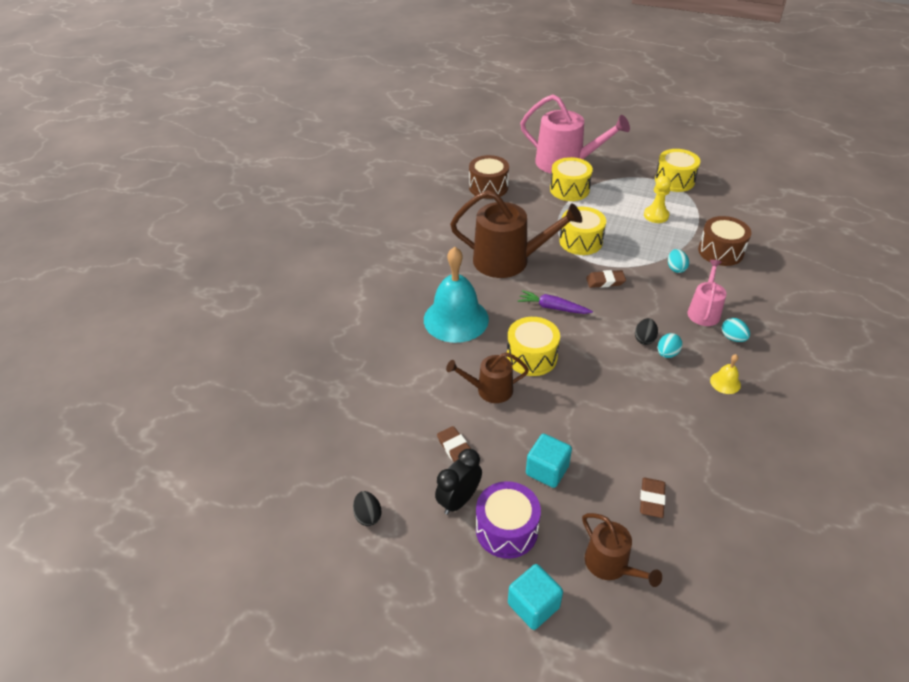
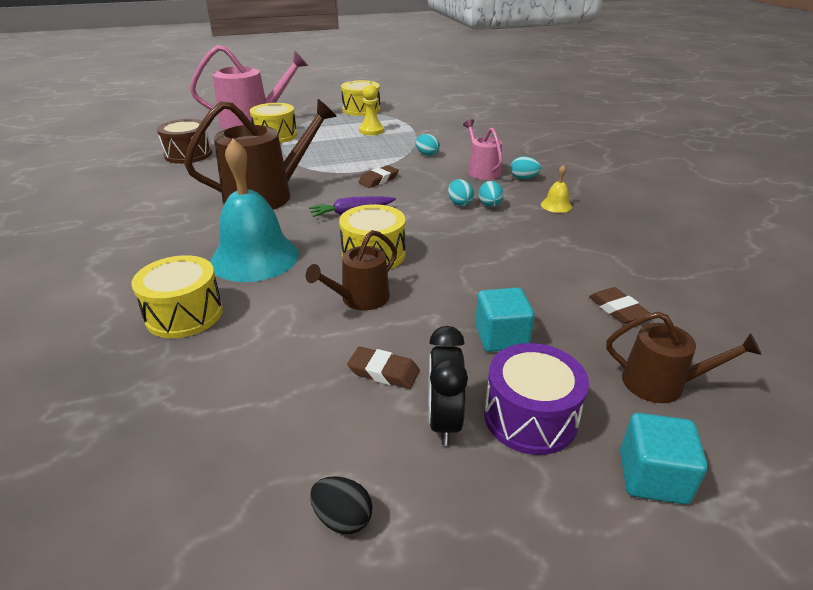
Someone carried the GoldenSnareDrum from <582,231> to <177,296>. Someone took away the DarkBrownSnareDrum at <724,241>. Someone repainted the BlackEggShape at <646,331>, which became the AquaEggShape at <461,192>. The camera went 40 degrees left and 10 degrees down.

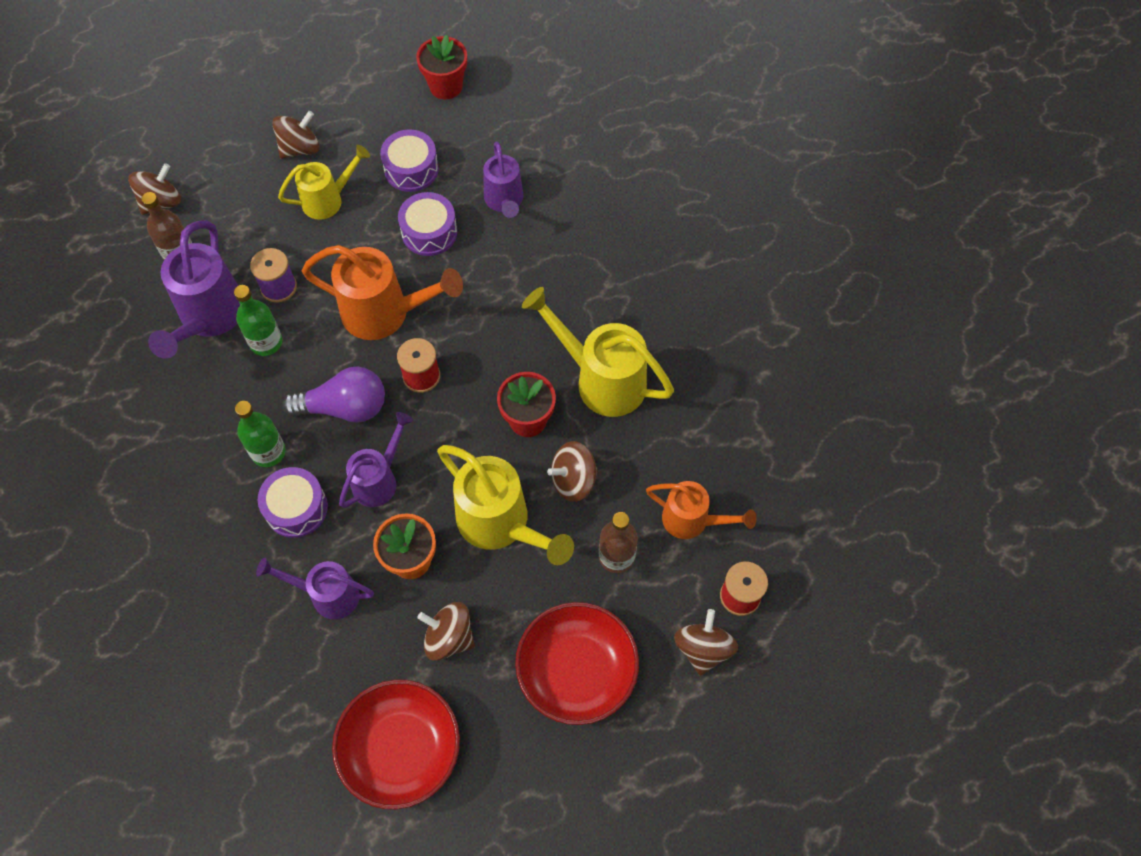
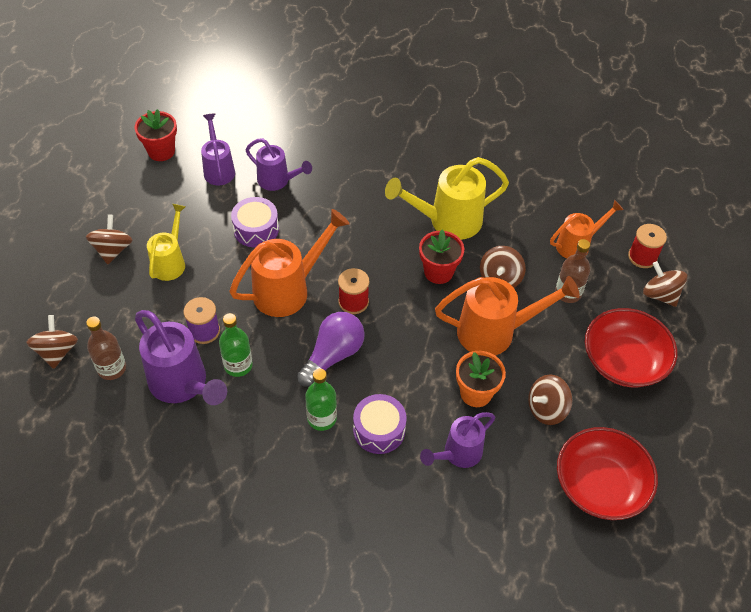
Someone took away the RoyalPurpleSnareDrum at <409,160>. Someone carried the RoyalPurpleSprinklingCan from <376,460> to <218,150>. Someone repainted the GoldenSprinklingCan at <505,505>, which became the OrangeColouredSprinklingCan at <507,315>. The camera went 50 degrees left and 10 degrees down.

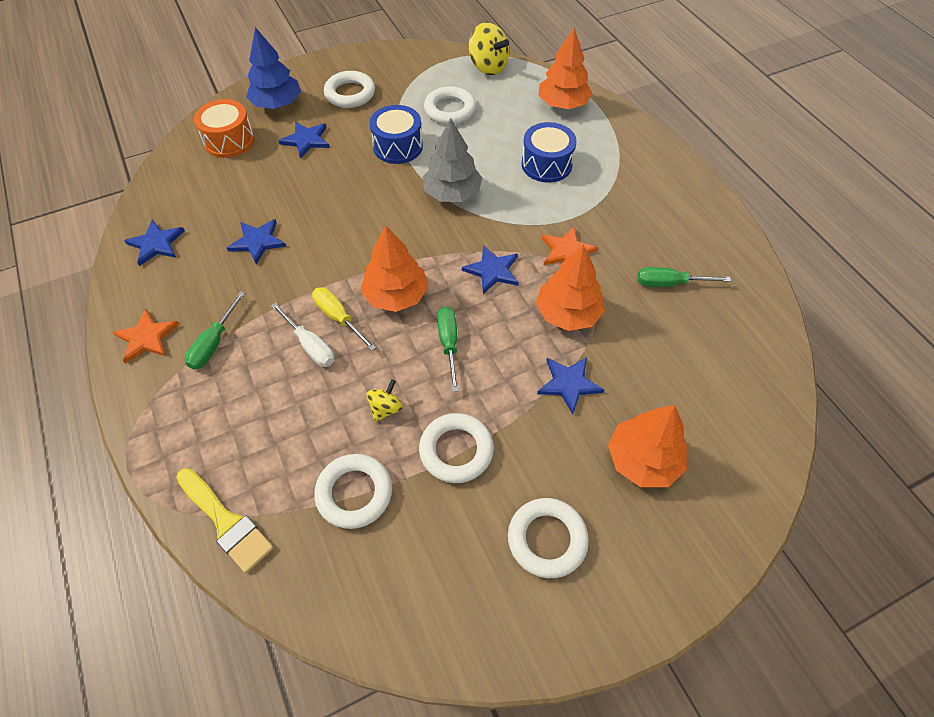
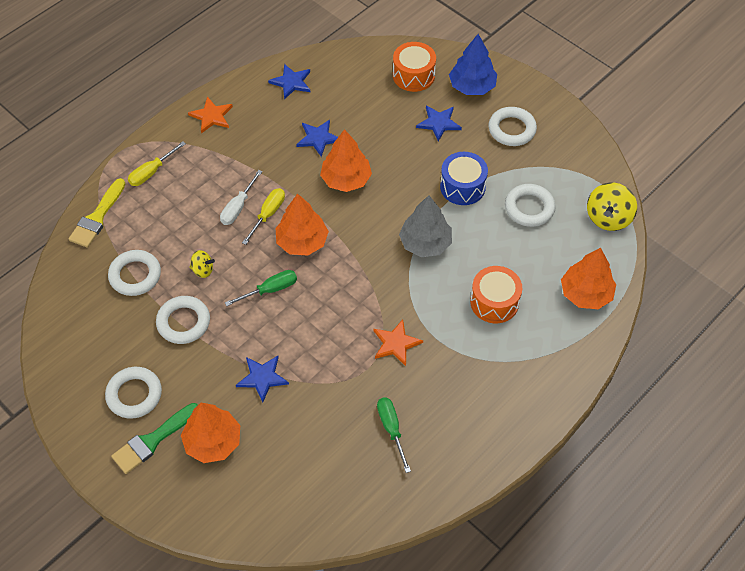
Someone repainted the BlueSnareDrum at <549,152>, which became the OrangeColouredSnareDrum at <496,294>. Someone carried the OrangeColouredToyTree from <570,287> to <346,160>. Someone took away the BlueStar at <490,269>. Someone took away the GreenHandScrewdriver at <215,330>. Someone put down the GoldenHandScrewdriver at <157,163>. Someone put down the GreenBrush at <154,438>. The camera went 70 degrees right and 0 degrees up.

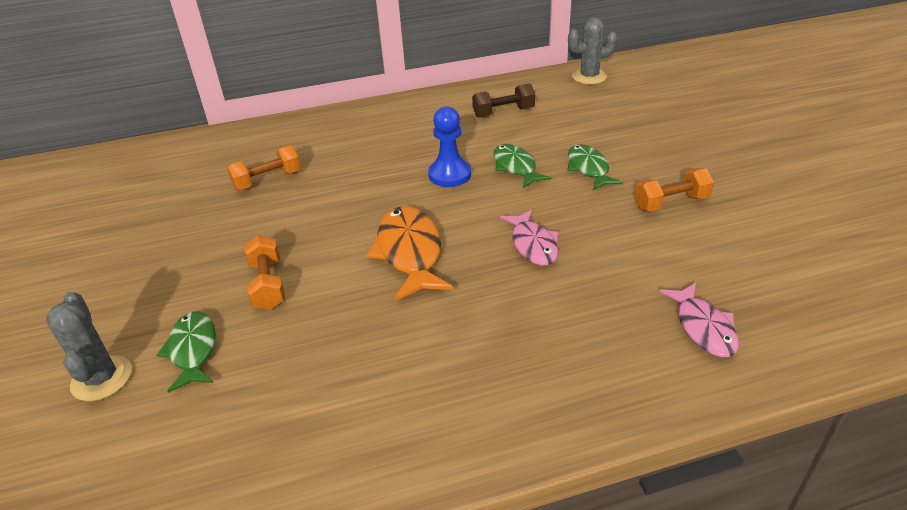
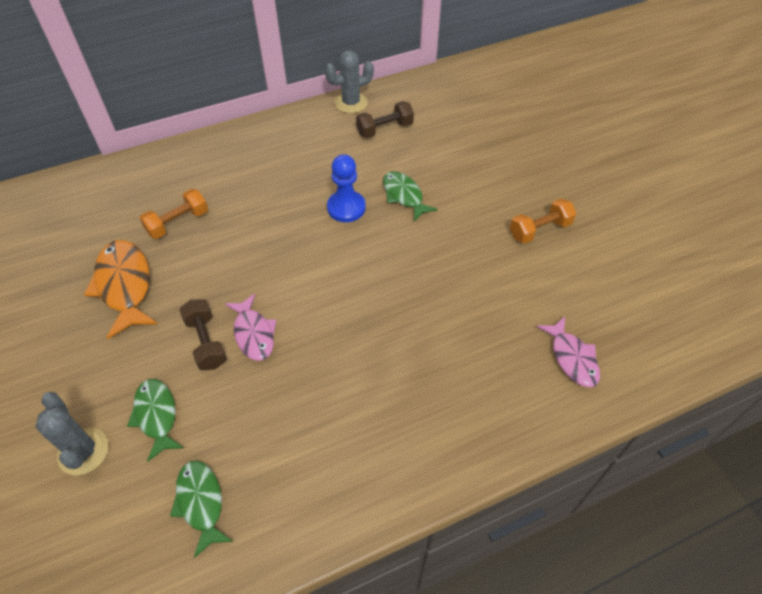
Someone carried the AshGreyCactus from <592,50> to <349,81>. Someone carried the GreenToyFish from <595,167> to <201,509>. Someone carried the OrangeColouredToyFish from <410,253> to <121,289>. Someone carried the RosePinkToyFish from <529,238> to <251,327>. Someone repainted the OrangeColouredHandWeight at <264,272>, which became the DarkBrownHandWeight at <203,334>. The camera went 10 degrees left and 15 degrees up.

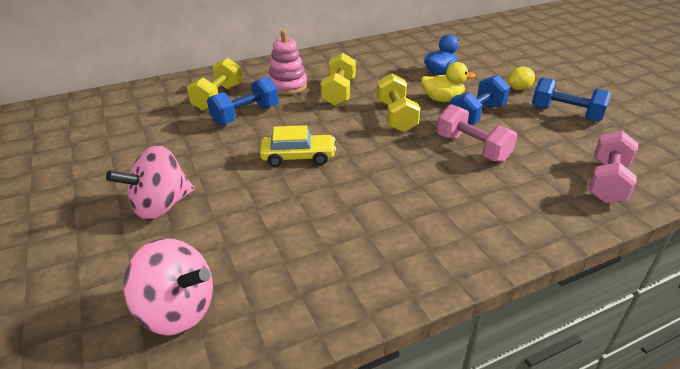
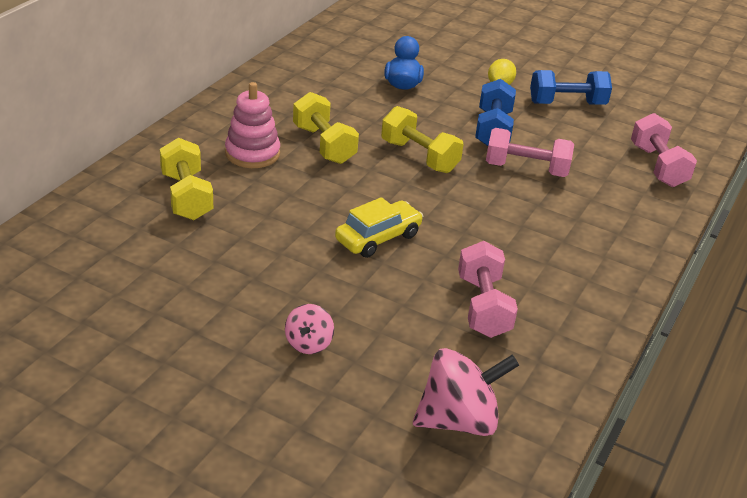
Someone took away the GoldenToyDuck at <448,82>. Someone took away the BlueHandWeight at <243,101>. Someone scaled the RosePinkWhirligig at <150,182> by 0.55. Someone put down the RosePinkHandWeight at <488,289>. The camera went 40 degrees left and 0 degrees up.

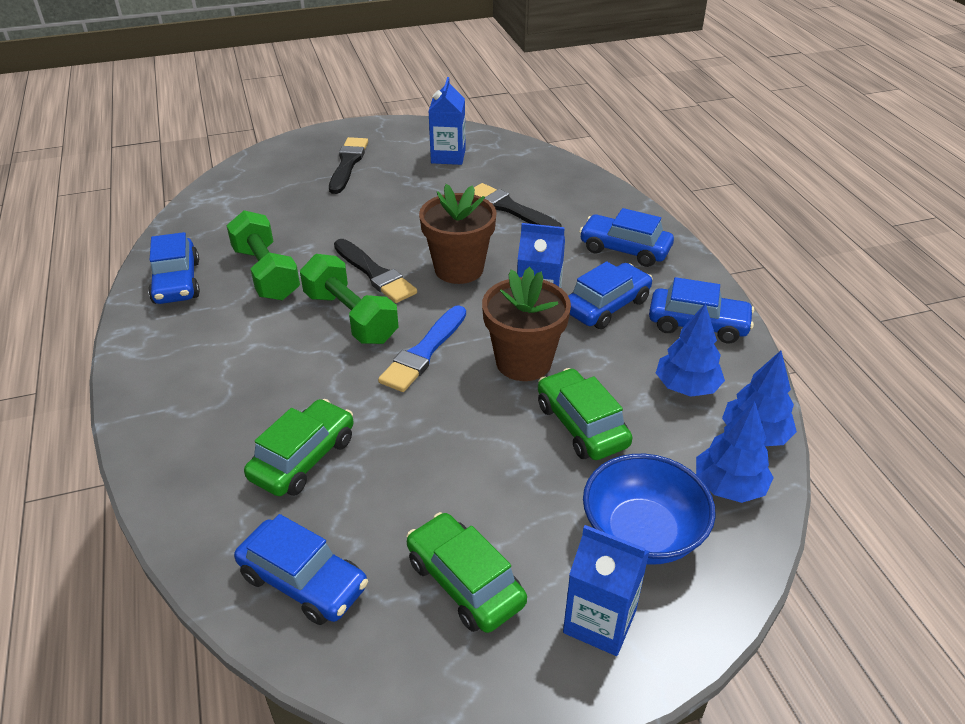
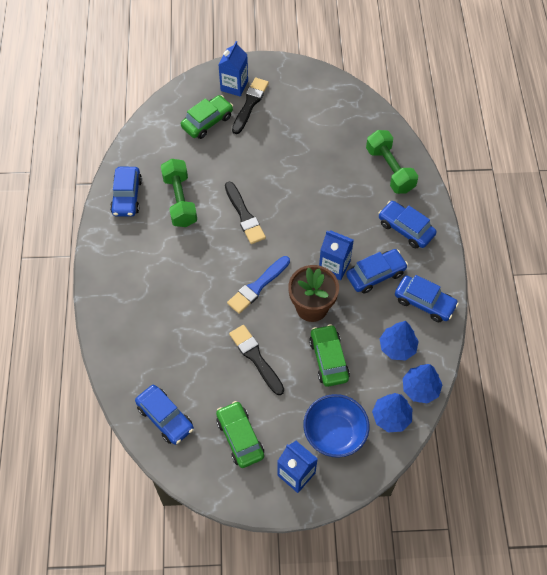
Someone carried the BlueCarton from <447,121> to <233,69>. Someone carried the BlackBrush from <517,205> to <256,360>. Someone took away the DarkBrownPottedPlant at <458,234>. Someone carried the GreenHandWeight from <349,299> to <392,162>. Someone carried the GreenCar from <299,447> to <207,117>. The camera went 15 degrees right and 20 degrees up.

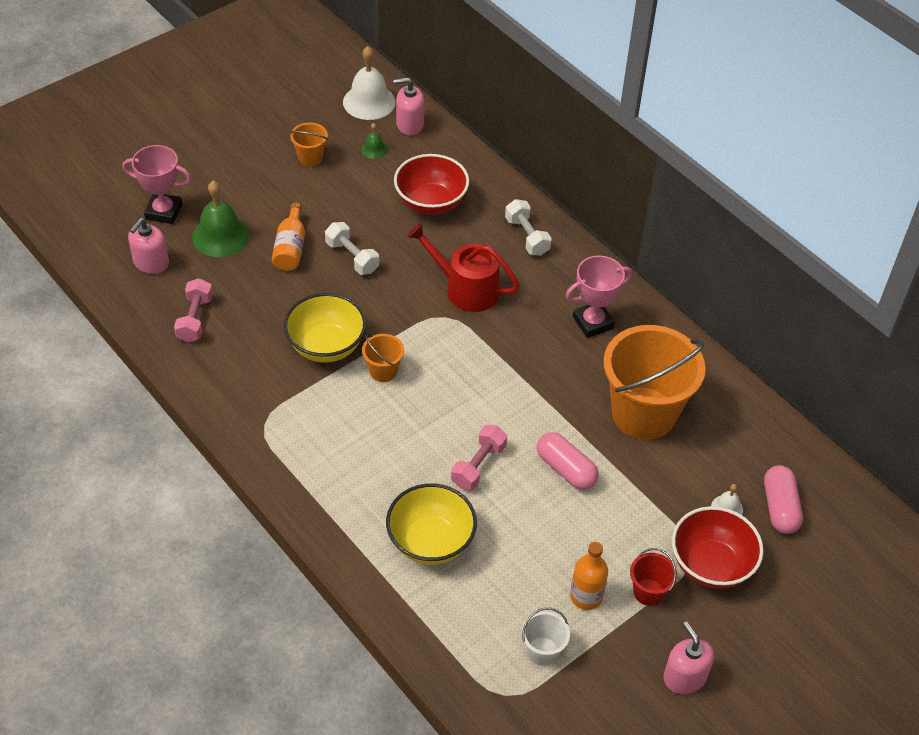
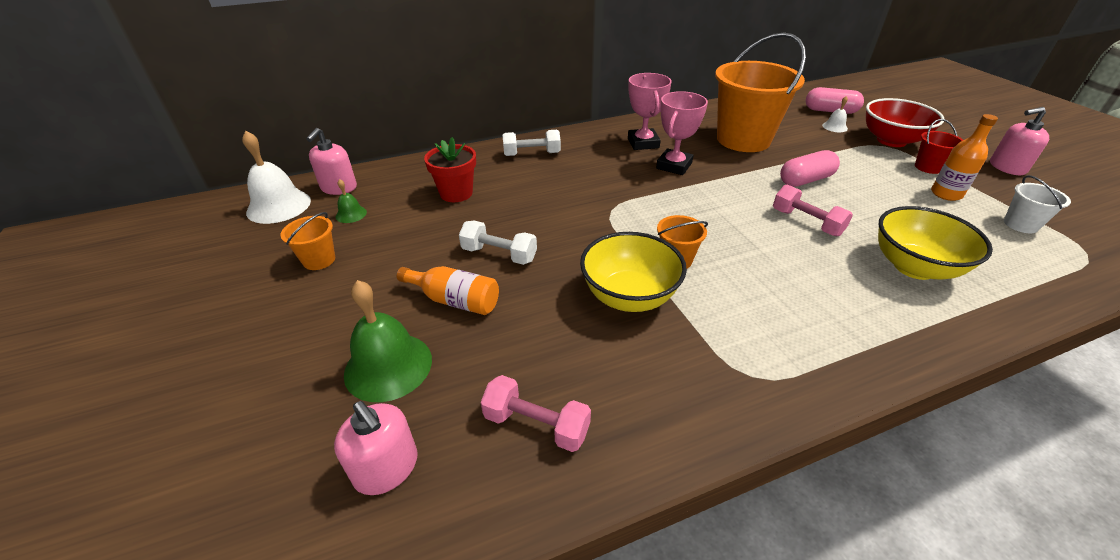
Someone carried the RosePinkTrophy from <157,184> to <682,133>. Someone swapped the CrimsonDeepDish at <431,184> for the CrimsonPottedPlant at <450,169>. Someone rotated the SnowWhiteHandWeight at <352,248> by 45 degrees clockwise. Someone took away the CrimsonSprinklingCan at <463,267>. The camera went 70 degrees left and 10 degrees down.

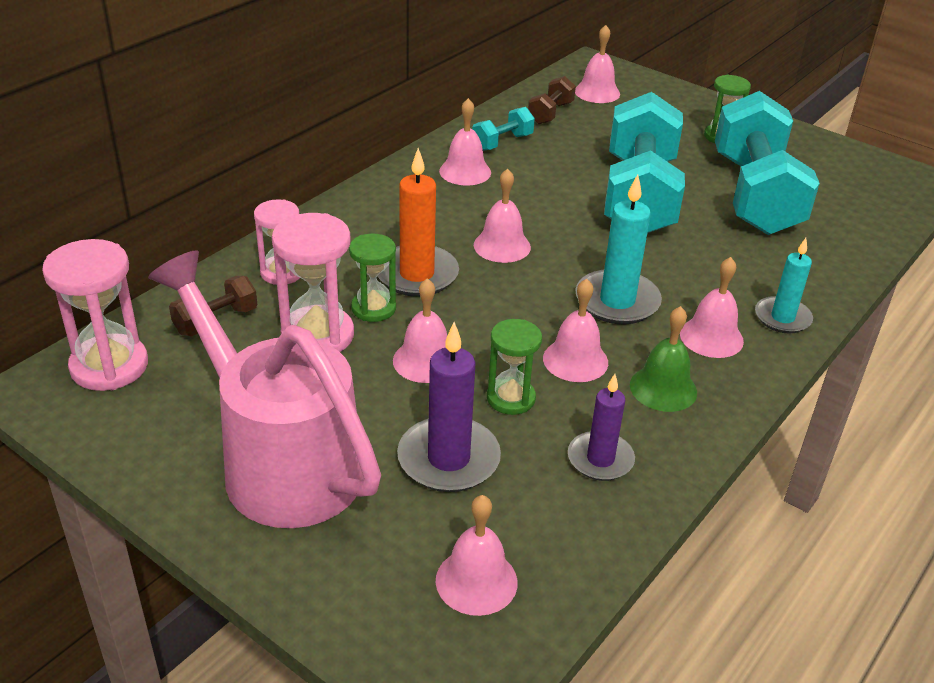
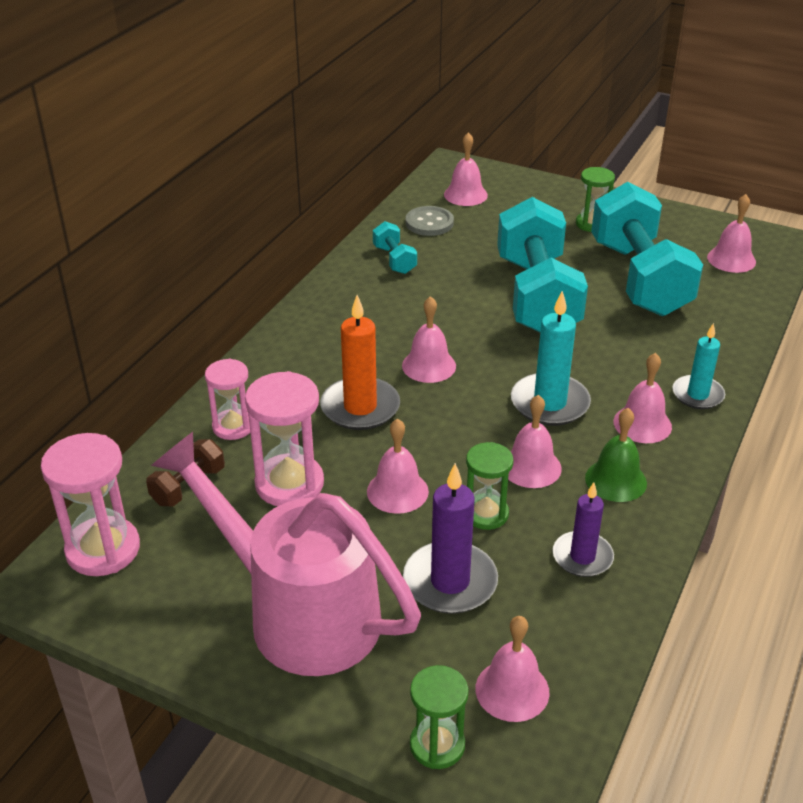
Someone swapped the DarkBrownHandWeight at <552,100> for the AshGreyButton at <430,221>. Someone carried the RosePinkHandBell from <465,141> to <731,233>. Someone rotated the AquaHandWeight at <503,129> by 60 degrees counterclockwise. Someone carried the GreenHourglass from <372,278> to <439,717>. The camera went 10 degrees left and 0 degrees up.

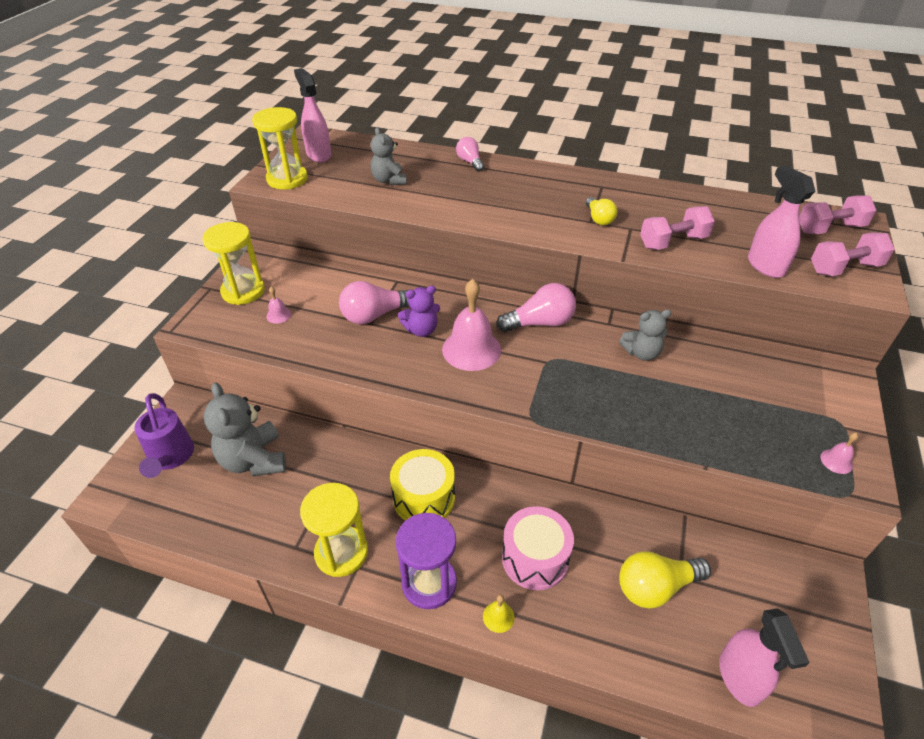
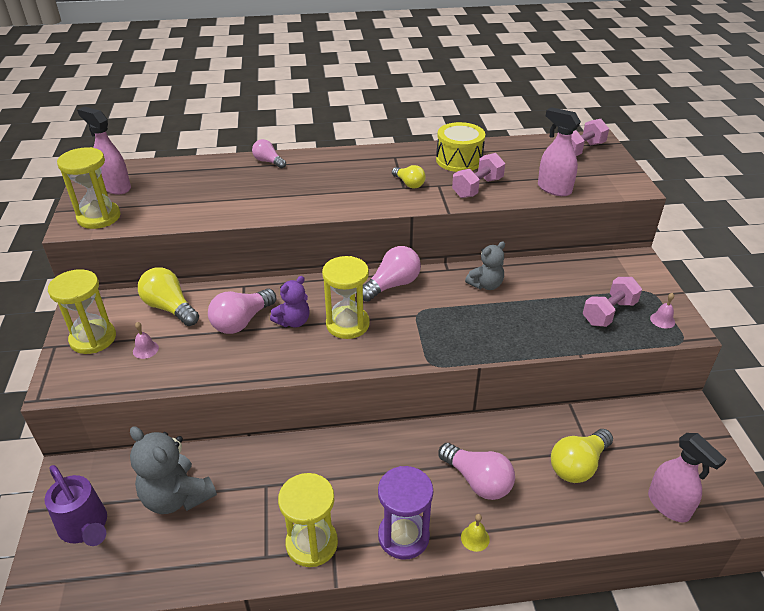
Someone took away the AshGreyTeddy at <389,156>. Someone carried the RosePinkHandWeight from <853,254> to <612,302>. Someone swapped the RosePinkHandBell at <471,325> for the GoldenHourglass at <346,297>. Someone carried the GoldenSnareDrum from <422,485> to <460,147>. Someone swapped the RosePinkSnareDrum at <538,548> for the RosePinkLightBulb at <477,471>. Someone put down the GoldenLightBulb at <168,296>. The camera went 25 degrees left and 5 degrees down.

